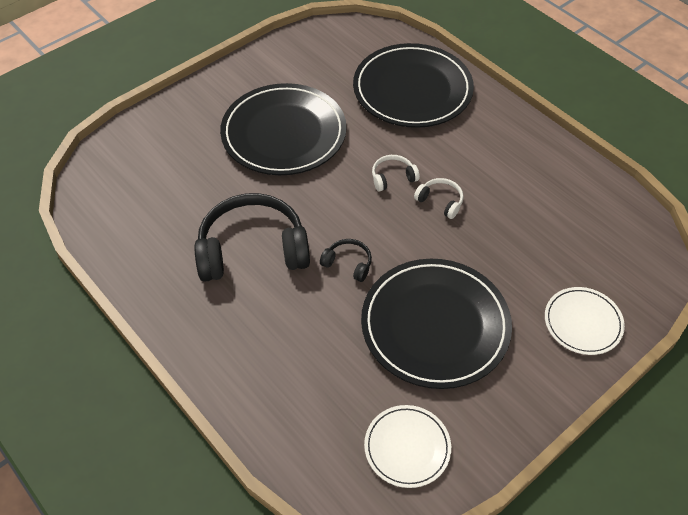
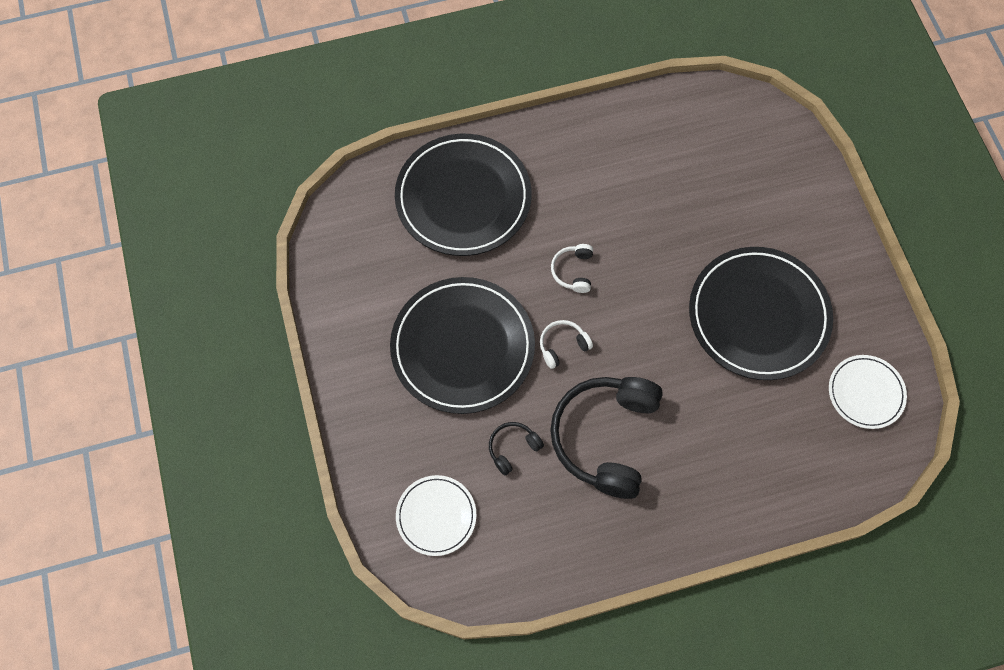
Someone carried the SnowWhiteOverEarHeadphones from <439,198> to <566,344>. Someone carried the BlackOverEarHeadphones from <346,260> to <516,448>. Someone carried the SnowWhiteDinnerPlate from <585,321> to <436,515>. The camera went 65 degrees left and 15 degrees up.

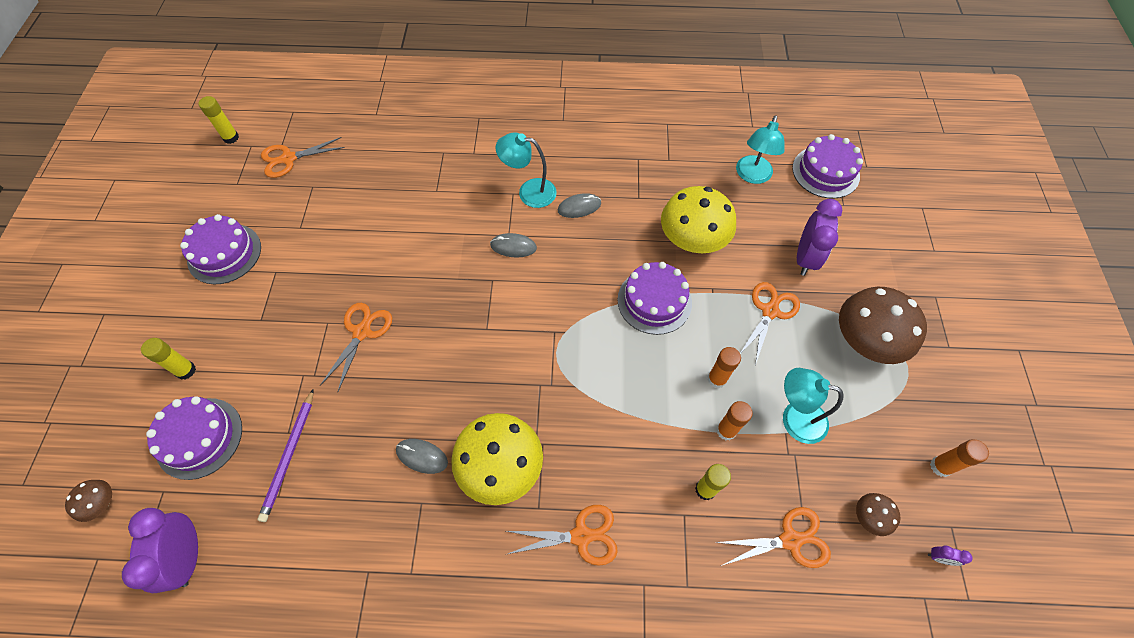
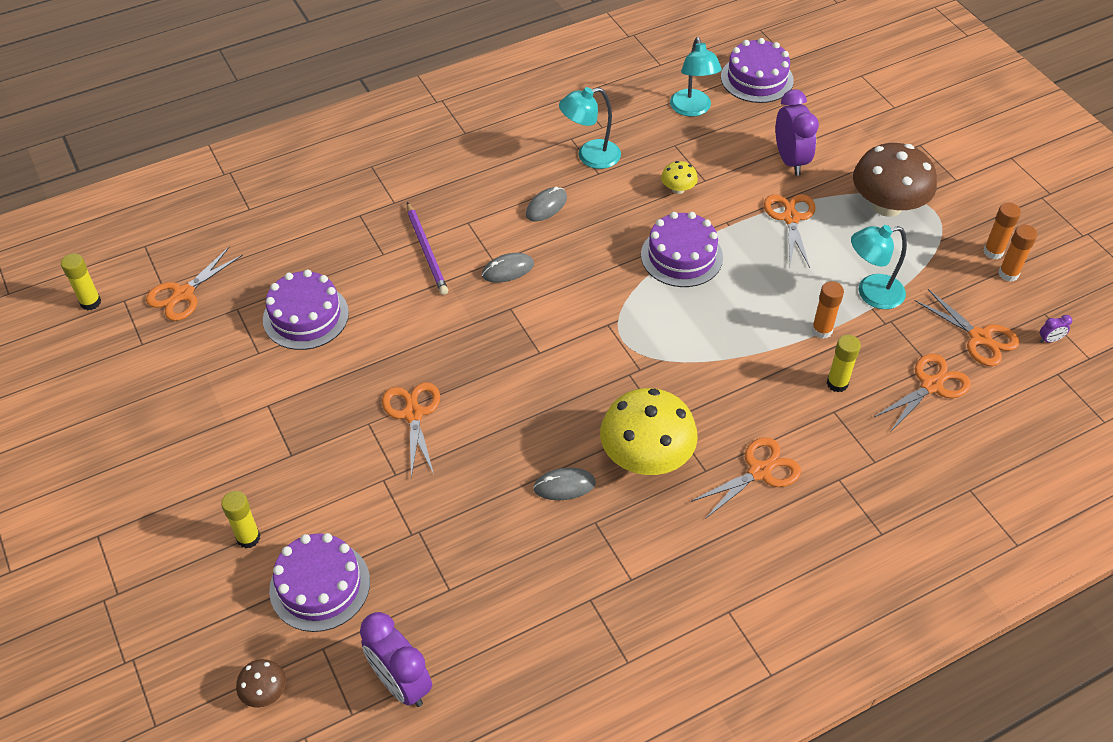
Someone carried the AquaDeskLamp from <526,170> to <590,128>. Someone scaled the GoldenToadstool at <698,219> by 0.45. Someone carried the RoyalPurpleGateau from <220,249> to <306,310>. Someone carried the OrangeColouredGlueStick from <724,368> to <1002,231>. Someone carried the RoyalPurpleLeadPencil from <286,455> to <427,248>. Someone swapped the DarkBrownToadstool at <878,514> for the OrangeColouredScissors at <967,327>. The camera went 30 degrees left and 10 degrees down.

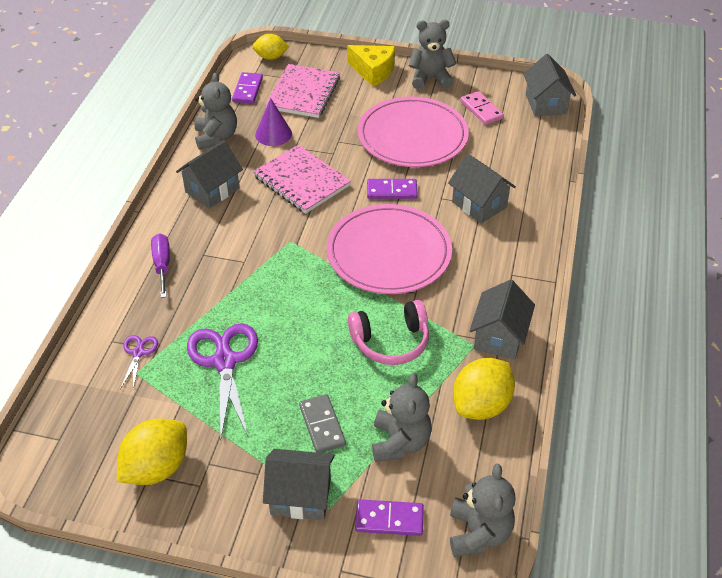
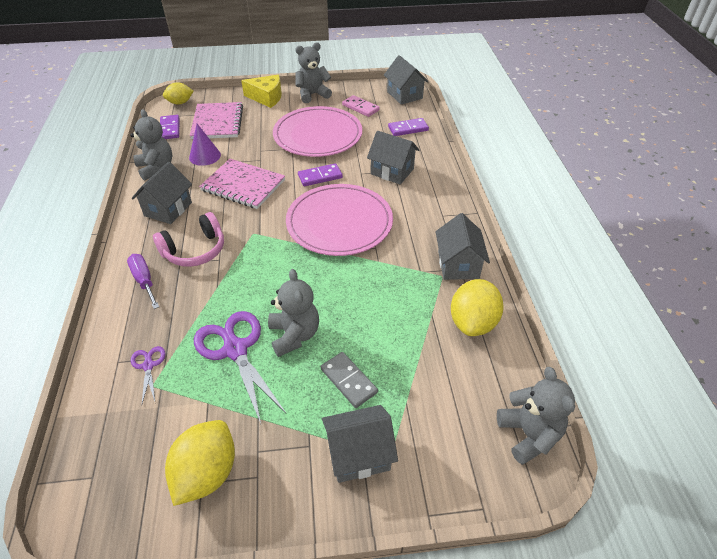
Someone carried the RosePinkOverEarHeadphones from <388,332> to <188,239>. Someone carried the AshGreyTeddy from <402,417> to <293,313>. Someone carried the RoyalPurpleDominoTile from <389,517> to <408,127>. The camera went 20 degrees left and 0 degrees up.

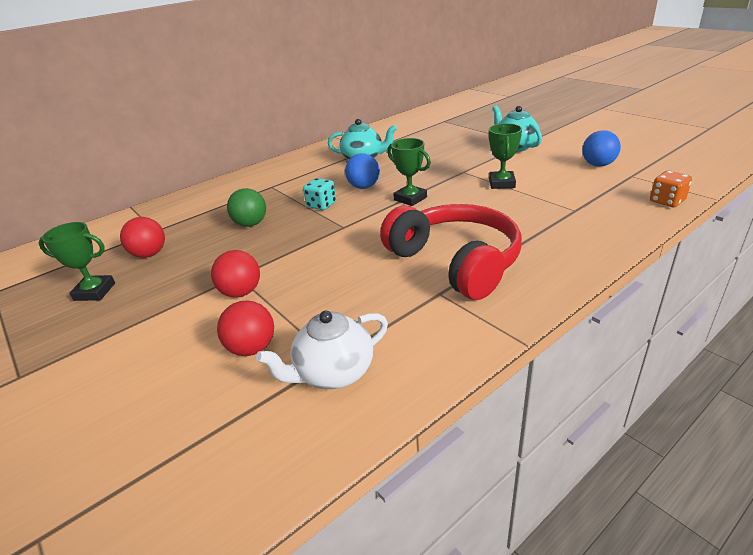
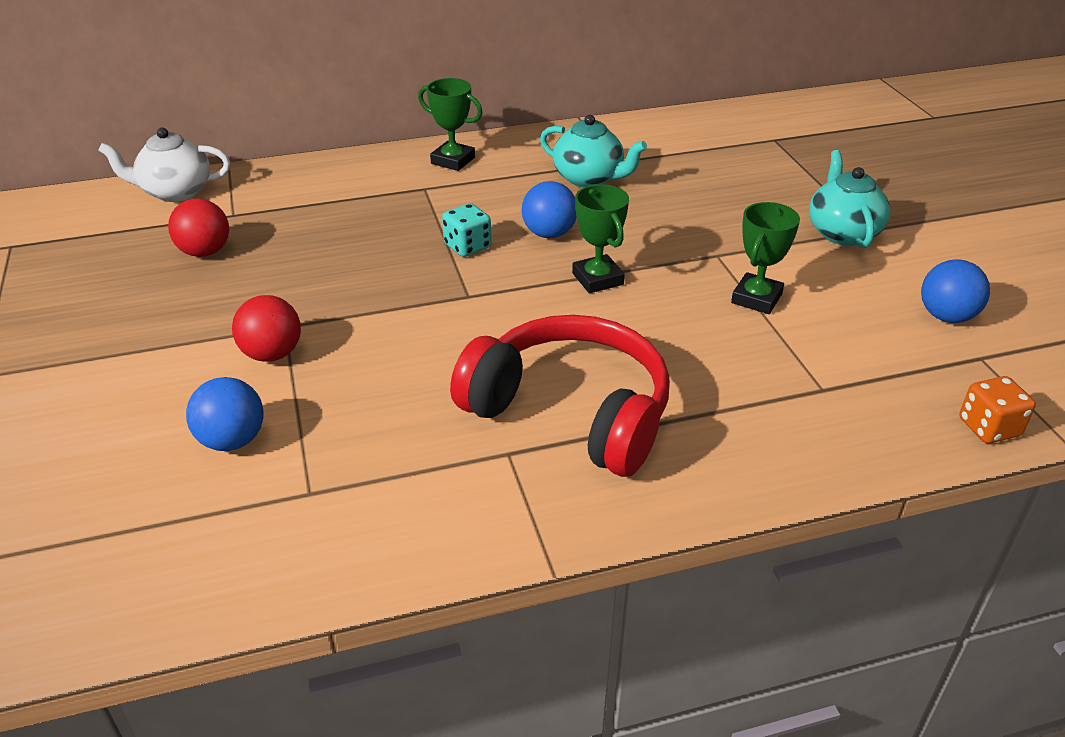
Someone took away the GreenBall at <246,207>. Someone rotated the CrimsonOverEarHeadphones at <451,252> by 45 degrees counterclockwise. Someone carried the GreenTrophy from <77,261> to <450,124>. Someone repainted the CrimsonBall at <245,328>, which became the BlueBall at <225,414>. Someone carried the SnowWhiteTeapot from <322,350> to <164,165>. The camera went 20 degrees right and 5 degrees up.

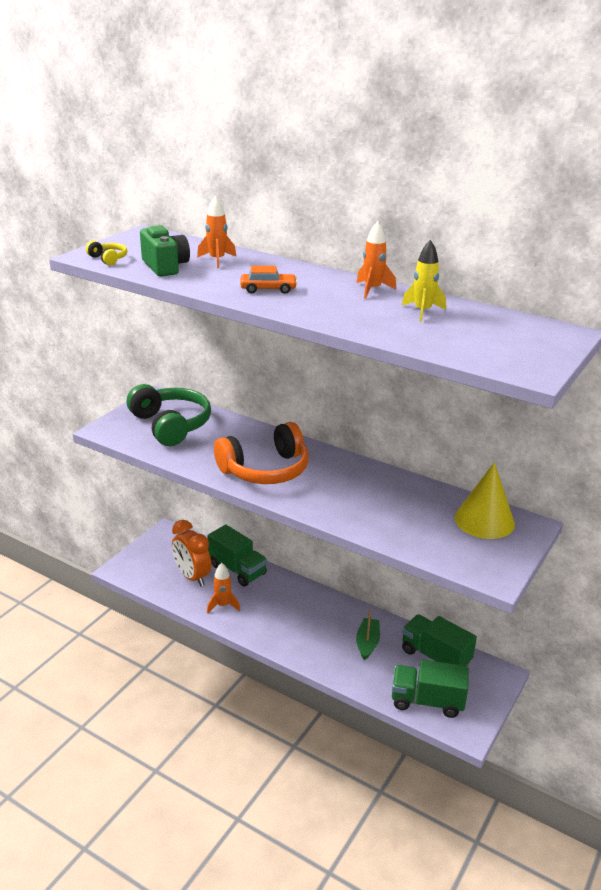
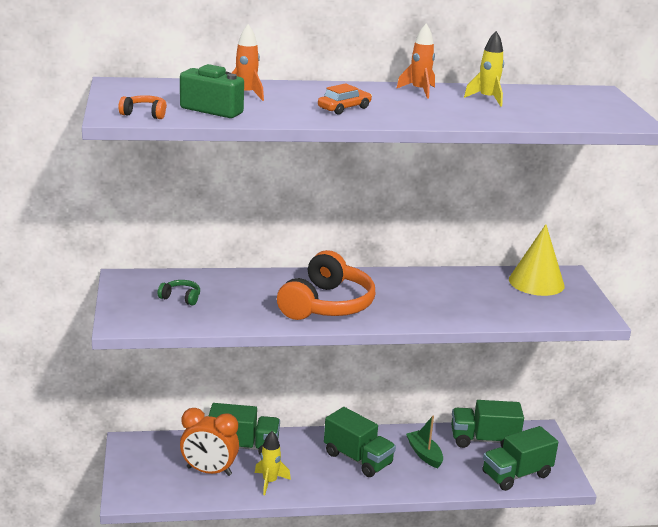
Someone repainted the GoldenOverEarHeadphones at <106,253>, which became the OrangeColouredOverEarHeadphones at <142,107>. Someone scaled the GreenOverEarHeadphones at <169,415> by 0.41. Someone repainted the OrangeColouredToyRocket at <223,588>, which became the GoldenToyRocket at <273,463>. Someone put down the GreenTruck at <360,442>. The camera went 40 degrees left and 5 degrees down.

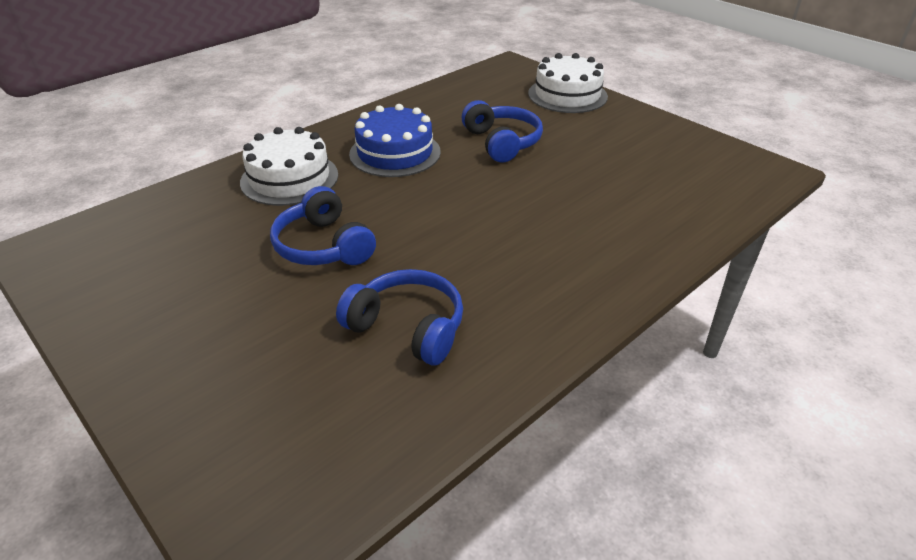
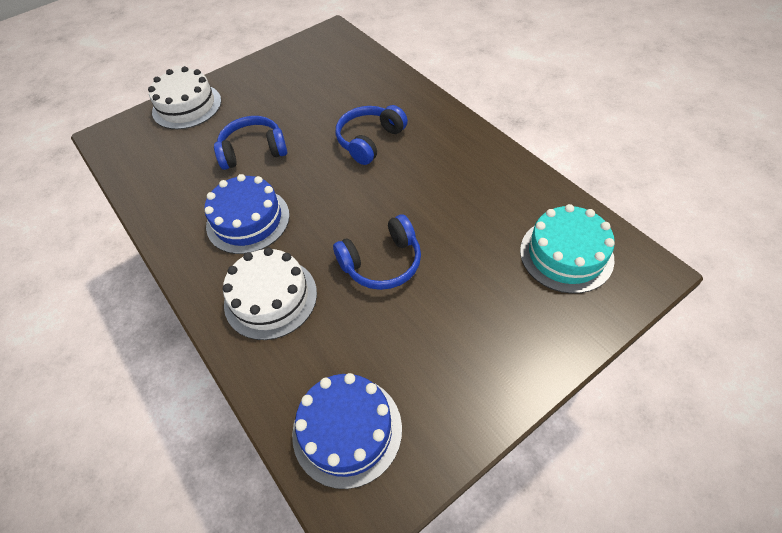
Someone carried the BlueOverEarHeadphones from <399,317> to <372,135>. Someone put down the AquaGateau at <567,249>. Someone put down the BlueGateau at <347,431>. The camera went 80 degrees left and 15 degrees up.

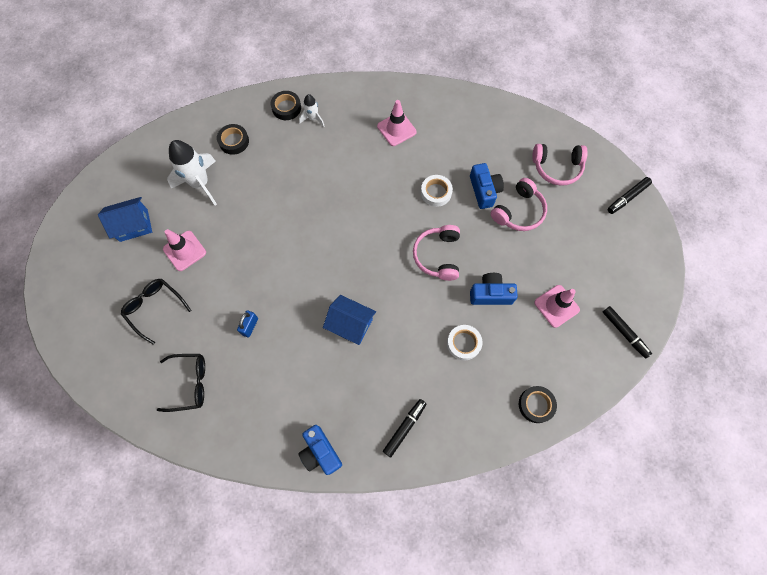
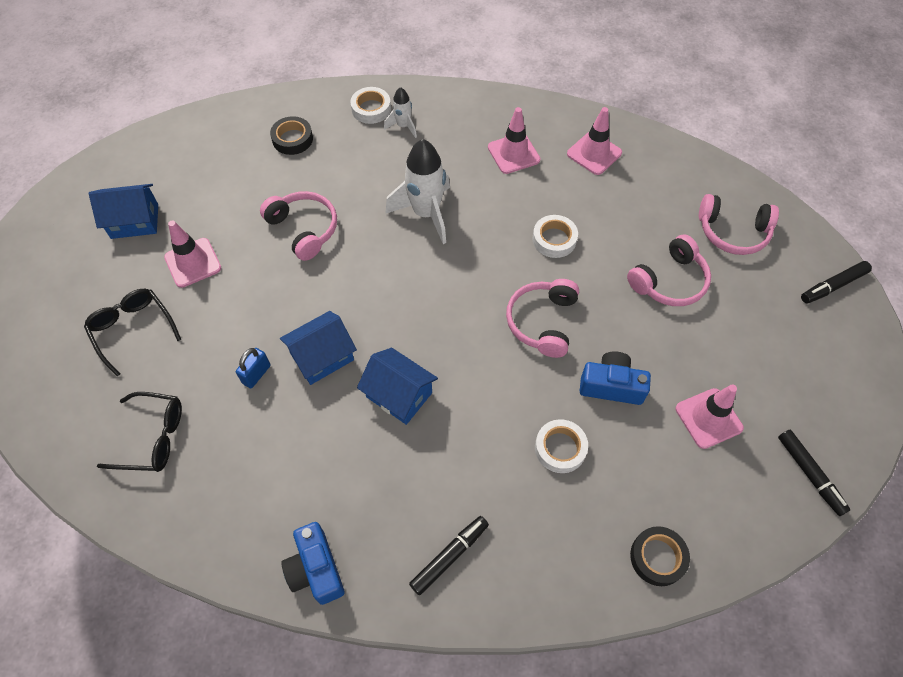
Someone repainted the BlackRollOfTape at <286,105>, which became the SnowWhiteRollOfTape at <370,105>. Someone carried the SnowWhiteToyRocket from <192,172> to <417,191>. Someone took away the BlueCompactCamera at <487,186>. Someone put down the RosePinkRoadCone at <594,141>. Someone put down the RosePinkOverEarHeadphones at <298,226>. Someone put down the BlueToyHouse at <318,348>. The camera went 10 degrees right and 10 degrees down.

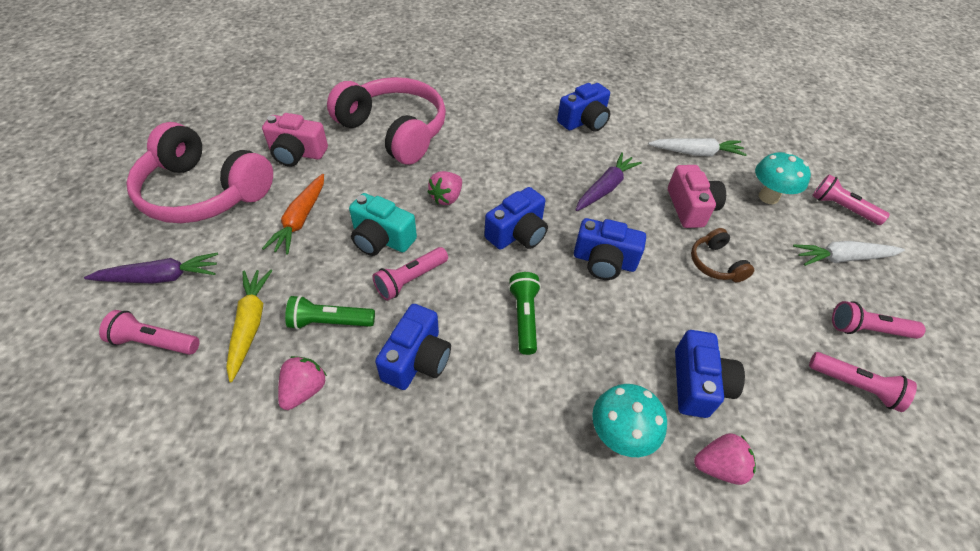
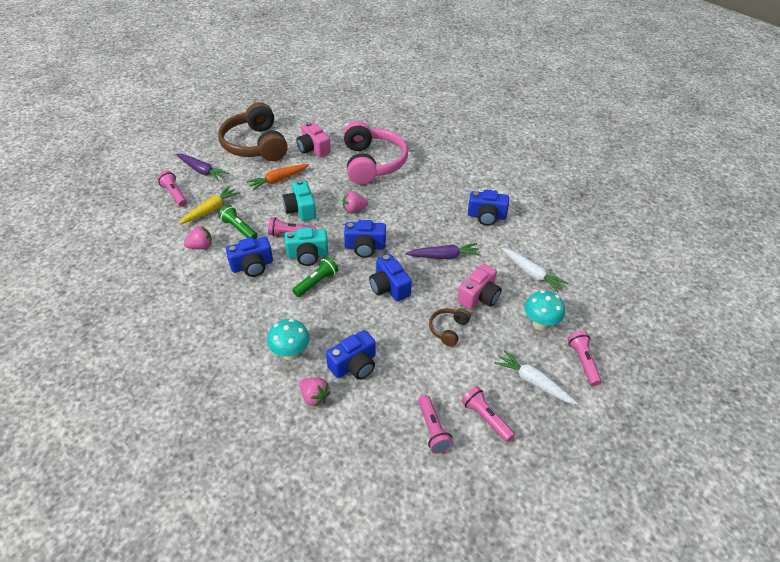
Someone repainted the RosePinkOverEarHeadphones at <199,172>, which became the DarkBrownOverEarHeadphones at <253,131>. Someone put down the AquaCompactCamera at <306,246>. The camera went 45 degrees right and 5 degrees down.

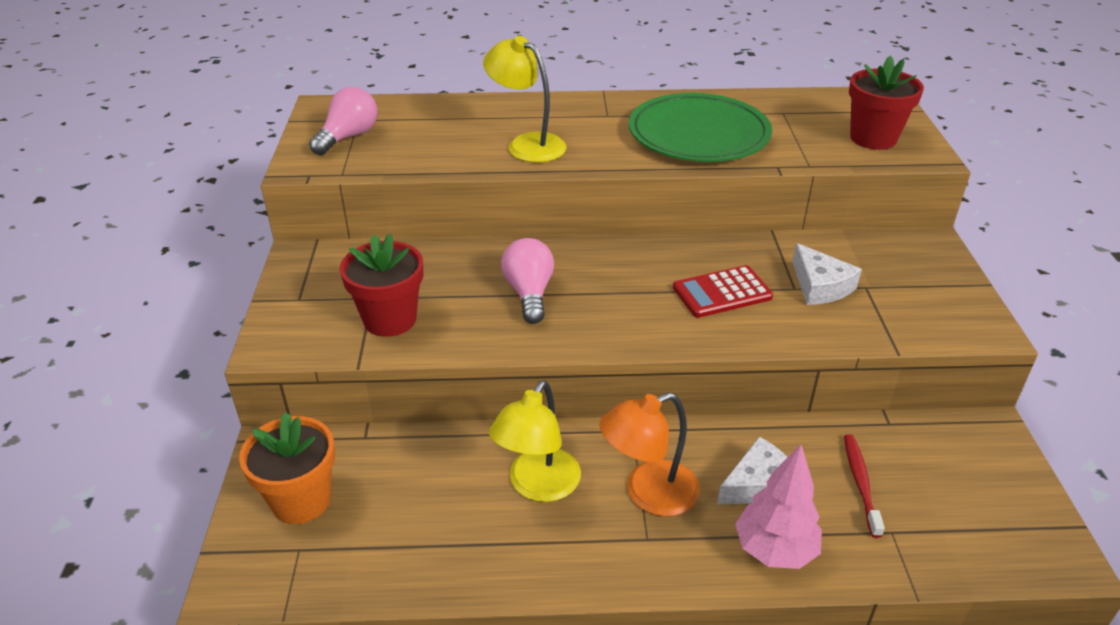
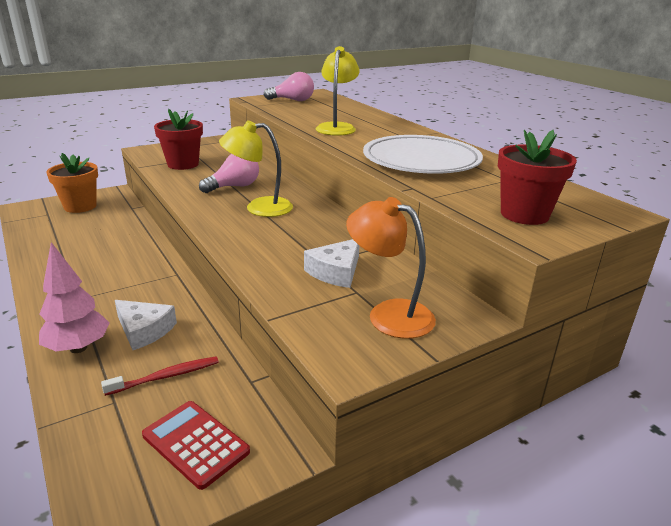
Someone repainted the GreenDinnerPlate at <700,127>, which became the SnowWhiteDinnerPlate at <423,154>. Someone carried the CrimsonCalculator from <723,291> to <196,445>. Someone carried the GoldenDeskLamp from <535,441> to <256,169>. Someone carried the OrangeColouredDeskLamp from <650,454> to <391,268>. The camera went 60 degrees right and 10 degrees down.

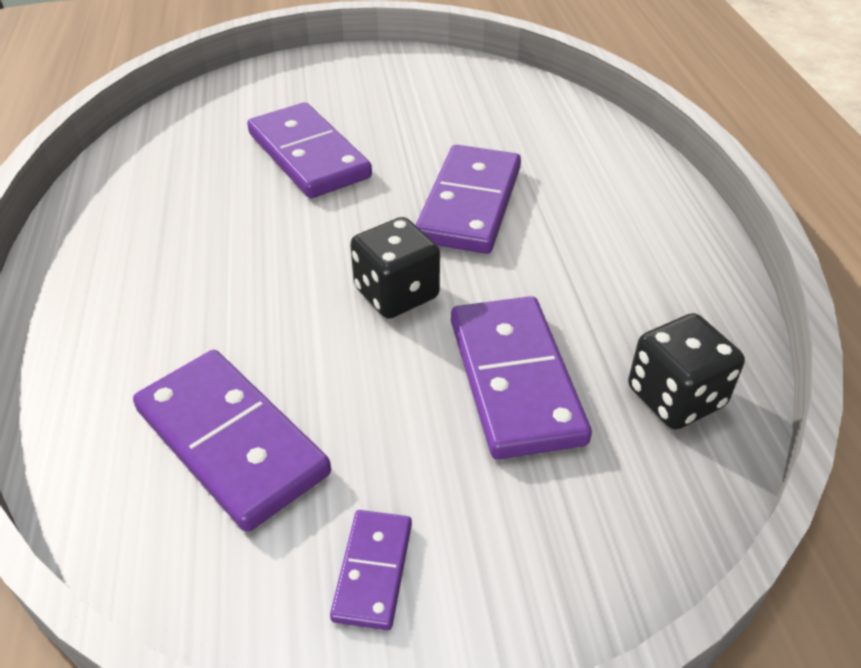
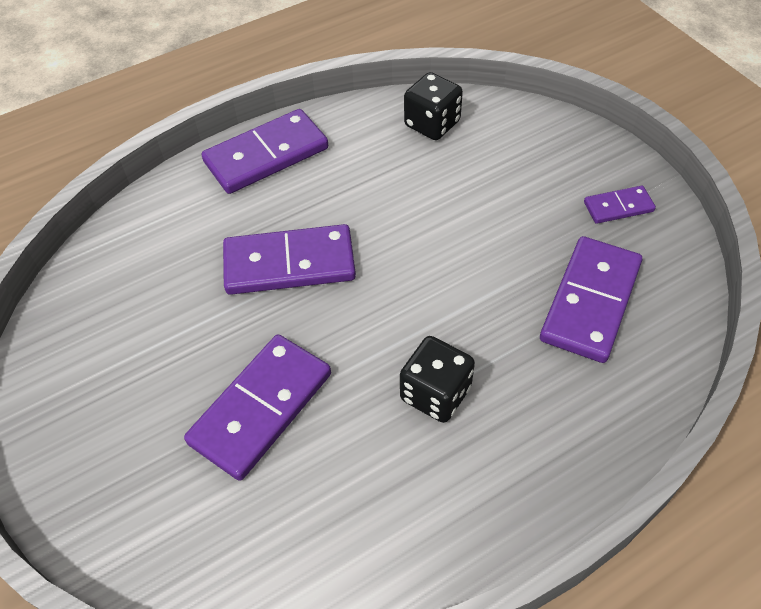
Someone carried the BlackGameDie from <395,268> to <437,379>. Someone carried the RoyalPurpleDominoTile from <521,378> to <265,151>. The camera went 110 degrees left and 10 degrees up.

